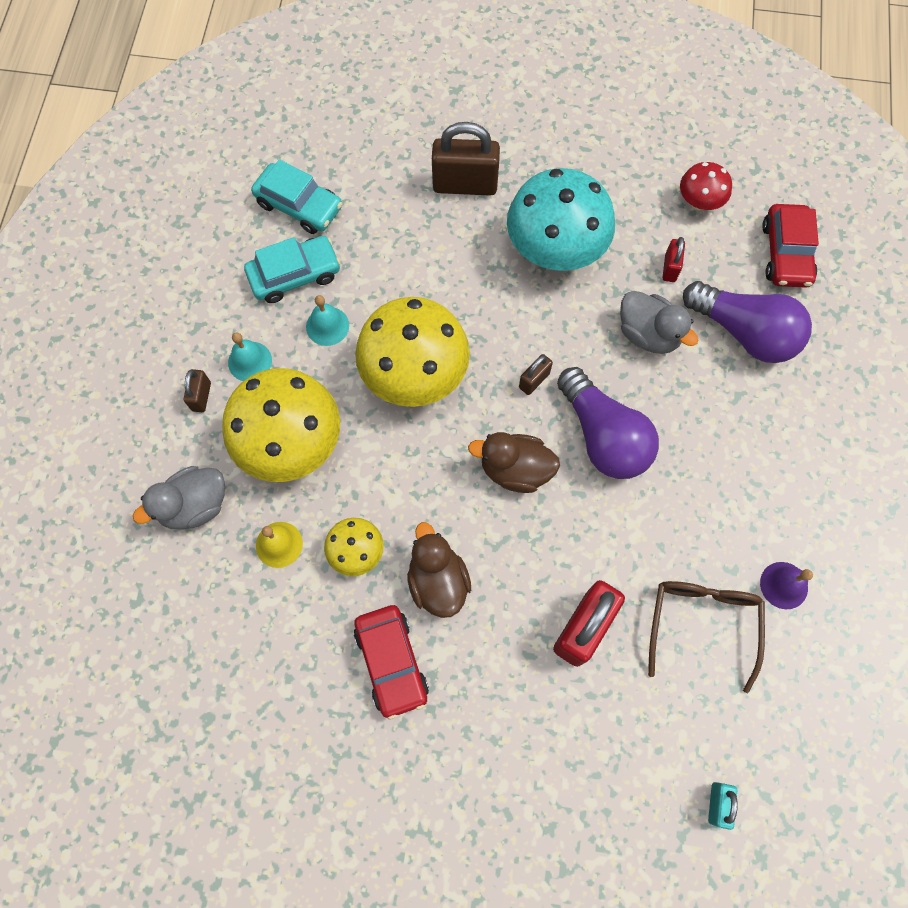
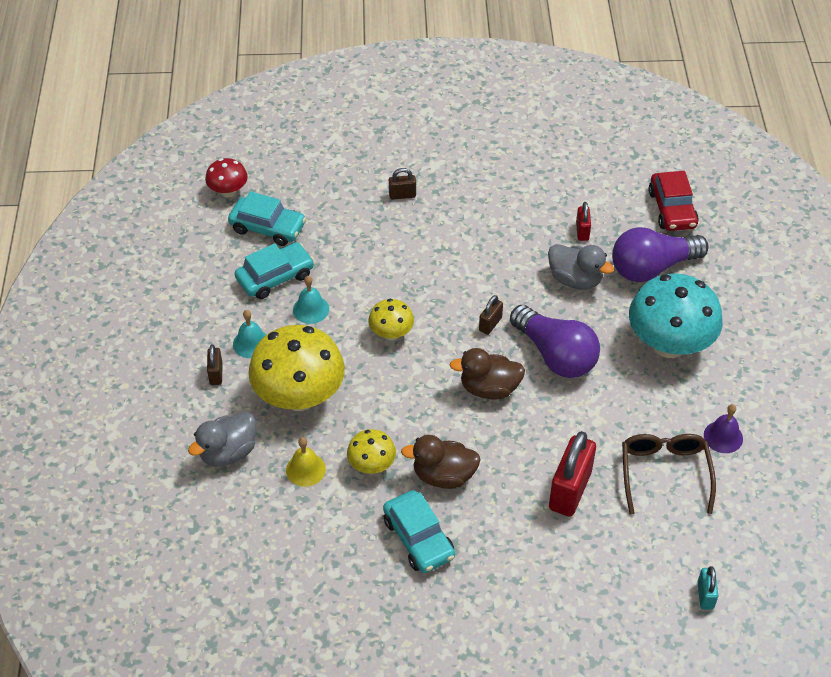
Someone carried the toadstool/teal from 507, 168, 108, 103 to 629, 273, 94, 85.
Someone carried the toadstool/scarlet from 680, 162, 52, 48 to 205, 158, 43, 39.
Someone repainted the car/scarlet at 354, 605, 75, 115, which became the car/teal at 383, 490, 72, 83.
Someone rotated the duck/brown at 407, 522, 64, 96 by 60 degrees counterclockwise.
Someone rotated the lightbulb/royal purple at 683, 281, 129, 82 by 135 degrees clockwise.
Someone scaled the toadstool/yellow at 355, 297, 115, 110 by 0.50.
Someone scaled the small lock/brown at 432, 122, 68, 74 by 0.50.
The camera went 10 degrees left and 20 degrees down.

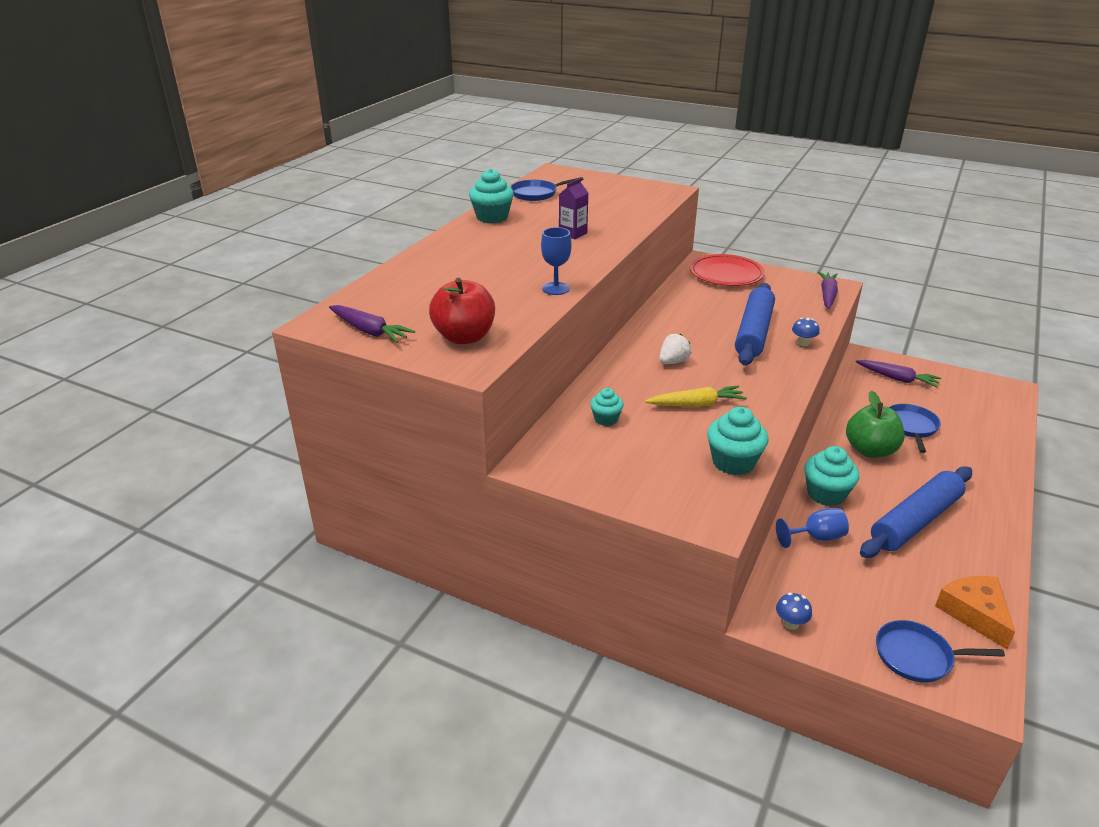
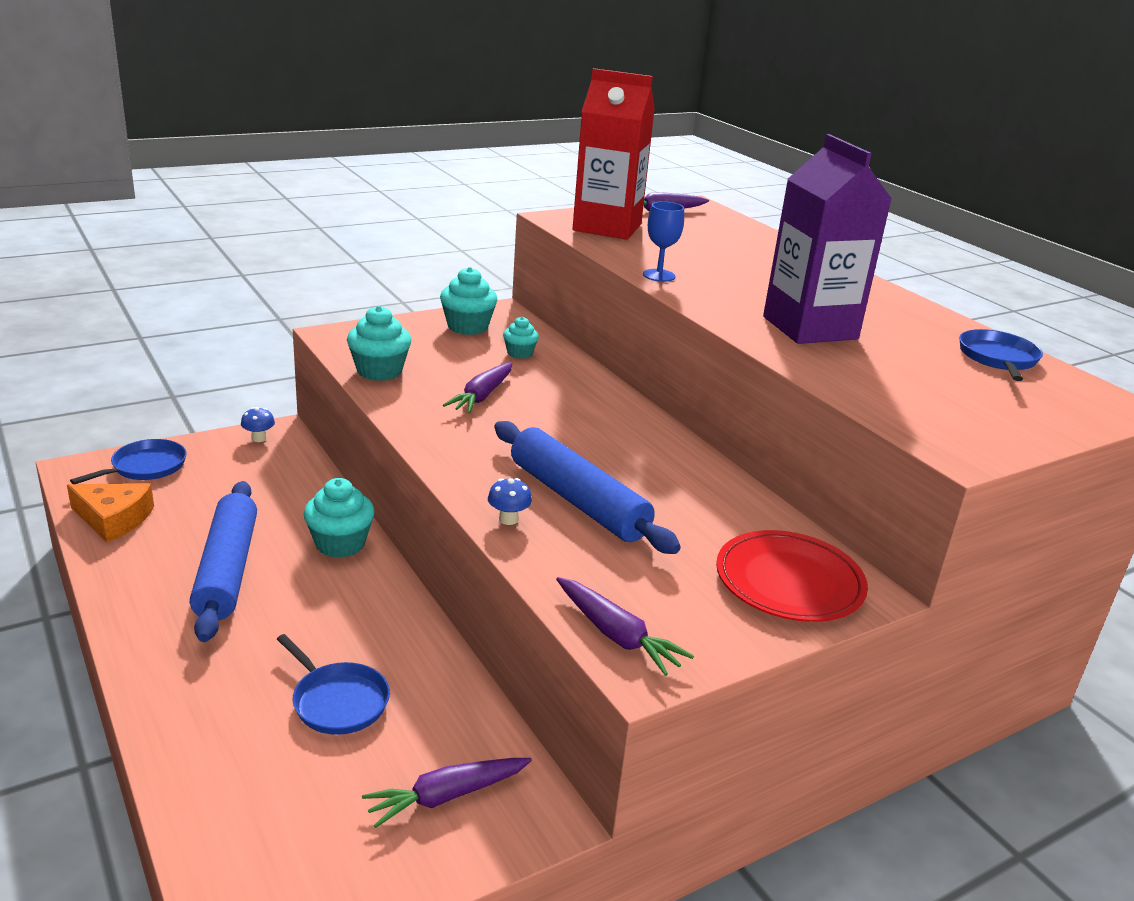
Someone took away the berry/white at 659, 334, 32, 30.
Someone took away the chalice/blue at 776, 508, 73, 40.
Someone took away the toy apple/emerald at 846, 391, 59, 67.
Someone carried the cupcake/teal from 469, 169, 45, 54 to 440, 267, 57, 68.
Someone swapped the toy apple/scarlet at 429, 278, 66, 66 for the juice carton/scarlet at 573, 68, 82, 172.
Someone repainted the toy carrot/yellow at 645, 386, 102, 21, which became the toy carrot/royal purple at 443, 362, 69, 51.
Someone scaled the juice carton/royal purple at 559, 179, 29, 60 by 2.28.
The camera went 120 degrees right and 5 degrees down.

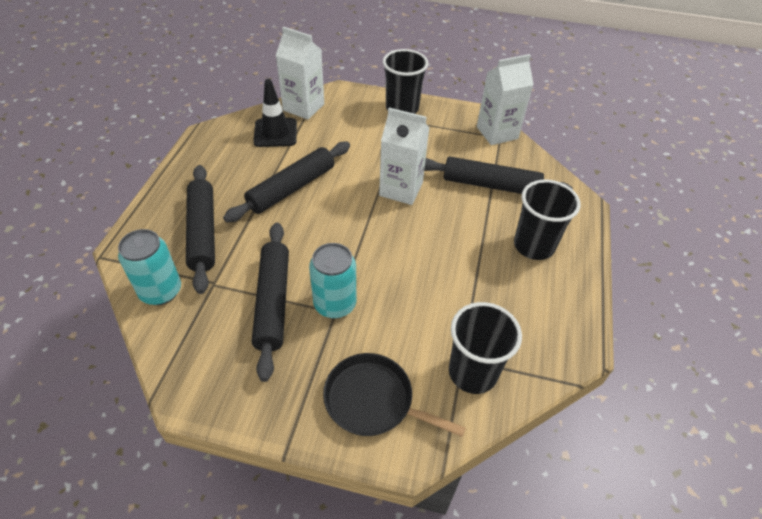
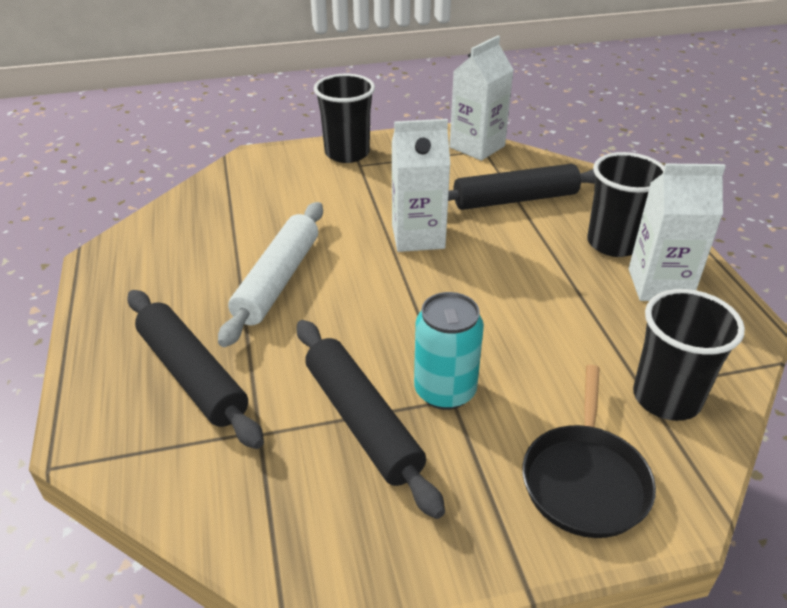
Someone took away the can/teal at 118, 229, 63, 76.
Someone took away the safety cone/jet-black at 253, 79, 44, 68.
Someone carried the juice carton/white from 276, 27, 48, 93 to 629, 163, 97, 138.
Someone repainted the pastry roller/jet-black at 223, 142, 127, 81, which became the pastry roller/white at 218, 202, 105, 145.
Someone rotated the pan/jet-black at 323, 353, 143, 84 by 75 degrees counterclockwise.
The camera went 25 degrees left and 10 degrees down.

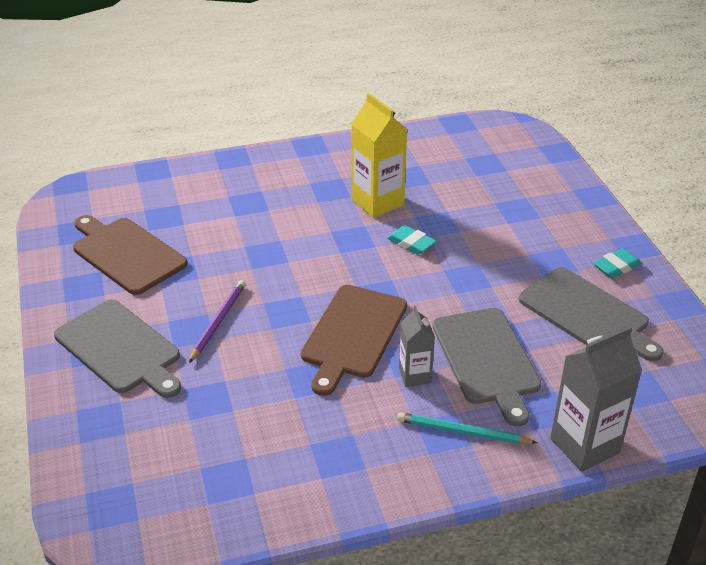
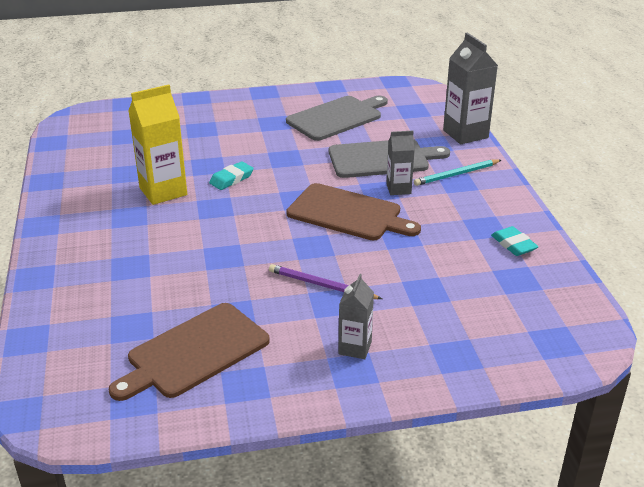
Someone carried the gum eraser/teal from 593, 248, 49, 30 to 491, 226, 48, 30.
Someone swapped the cutting board/gray at 54, 299, 127, 99 for the juice carton/gray at 338, 274, 36, 85.
Someone rotated the lead pencil/teal at 397, 412, 140, 32 by 45 degrees clockwise.
The camera went 85 degrees left and 5 degrees down.

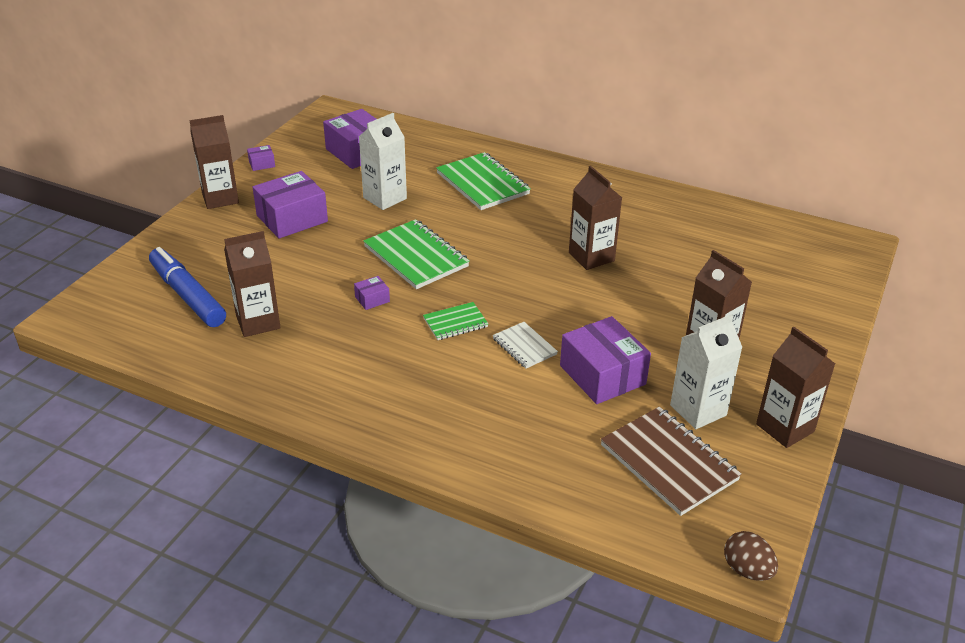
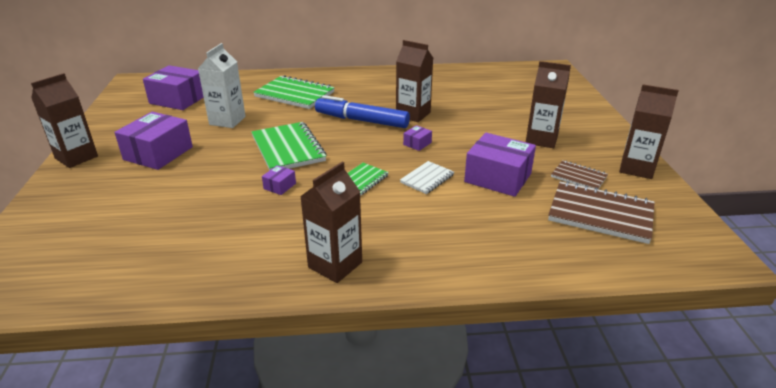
Someone took away the egg shape/brown at 724, 531, 54, 50.
Someone carried the marker/blue from 149, 247, 77, 80 to 315, 95, 95, 33.
Someone carried the juice carton/brown from 224, 231, 57, 106 to 300, 162, 62, 121.
Someone carried the package/royal purple from 247, 145, 28, 26 to 403, 125, 29, 26.
Someone swapped the juice carton/white at 670, 314, 73, 115 for the notepad/brown at 551, 160, 57, 29.
Someone rotated the notepad/emerald at 363, 219, 107, 70 by 45 degrees clockwise.
Someone rotated the notepad/white at 493, 322, 65, 47 by 75 degrees counterclockwise.
The camera went 30 degrees left and 5 degrees down.

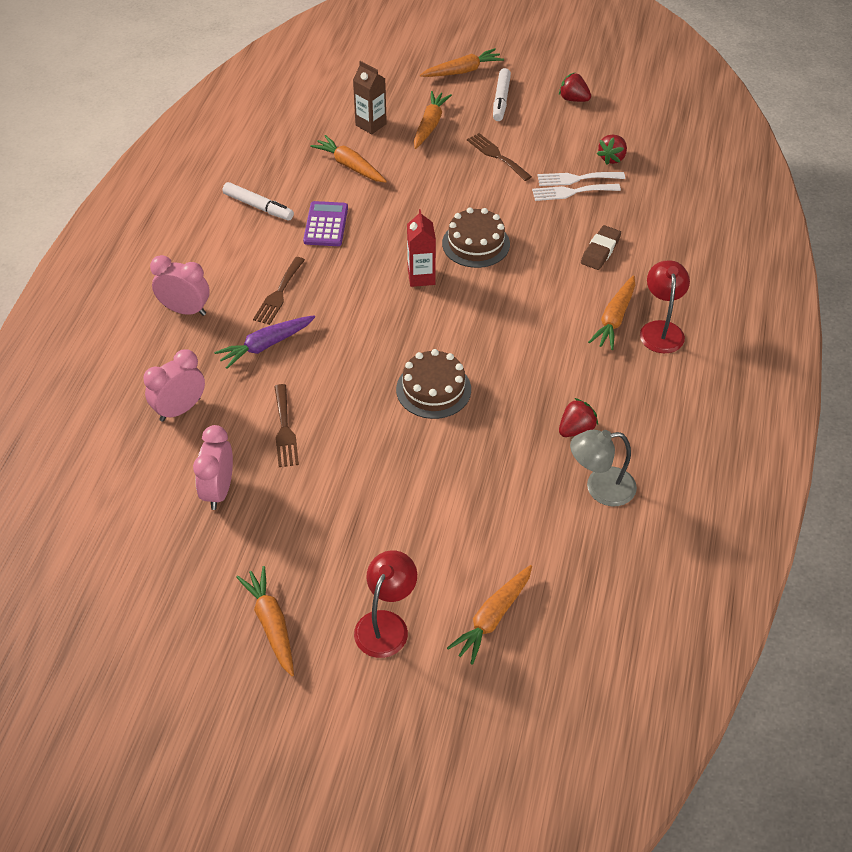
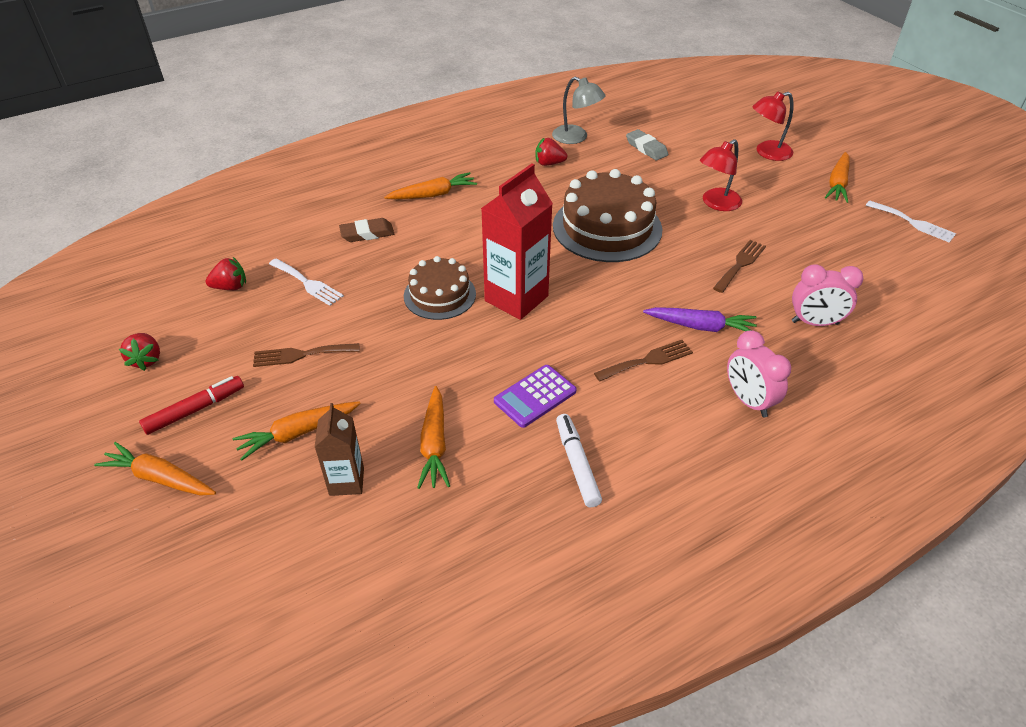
Someone took away the clock/pink at 193, 425, 40, 85.
Someone took away the toy carrot/orange-coloured at 447, 565, 85, 100.
Someone put down the gum eraser/gray at 626, 129, 42, 31.
Someone carried the table fork/white from 537, 172, 88, 14 to 866, 200, 90, 42.
Someone carried the desk lamp/scarlet from 640, 260, 50, 93 to 700, 139, 42, 72.
Someone repainted the marker/white at 493, 68, 18, 53, which became the marker/scarlet at 139, 376, 105, 59.
Someone rotated the table fork/brown at 467, 133, 65, 48 by 75 degrees clockwise.
Someone scaled the gateau/brown at 396, 349, 75, 70 by 1.66.
Someone scaled the juice carton/scarlet at 407, 209, 29, 78 by 1.75.
The camera went 135 degrees left and 5 degrees down.

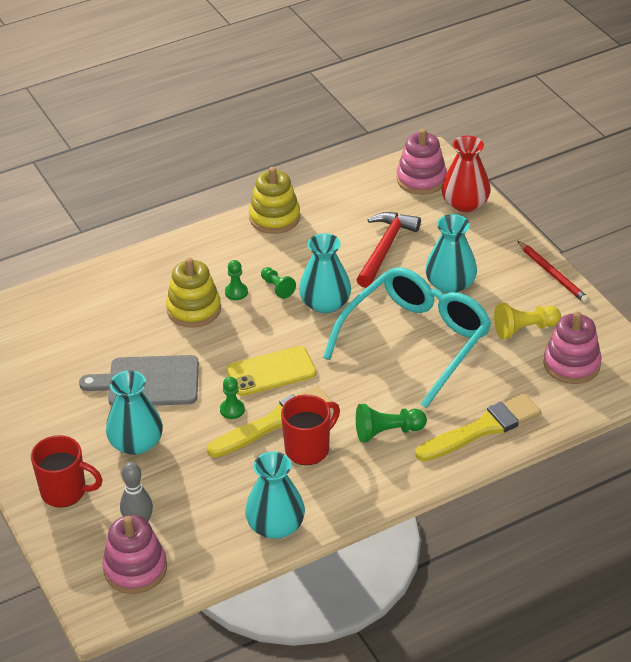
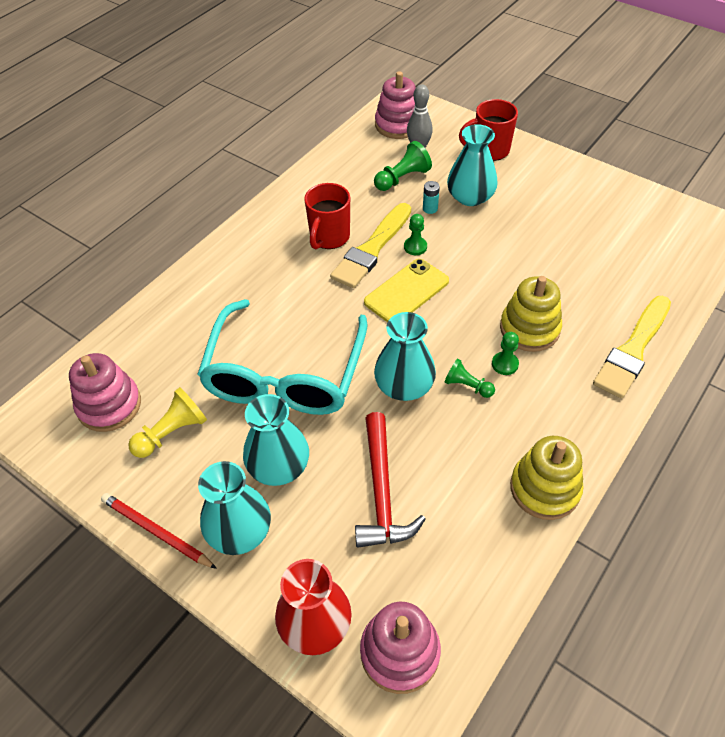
Someone took away the cutting board/gray at 79, 355, 120, 51.
Someone put down the AA battery/teal at 423, 181, 17, 33.
Someone carried the flower vase/teal from 245, 451, 60, 88 to 198, 461, 73, 94.
Someone carried the chess pawn/emerald from 356, 404, 71, 39 to 374, 141, 58, 50.
Someone carried the paintbrush/yellow from 415, 393, 126, 69 to 593, 296, 78, 102.
The camera went 155 degrees right and 10 degrees up.

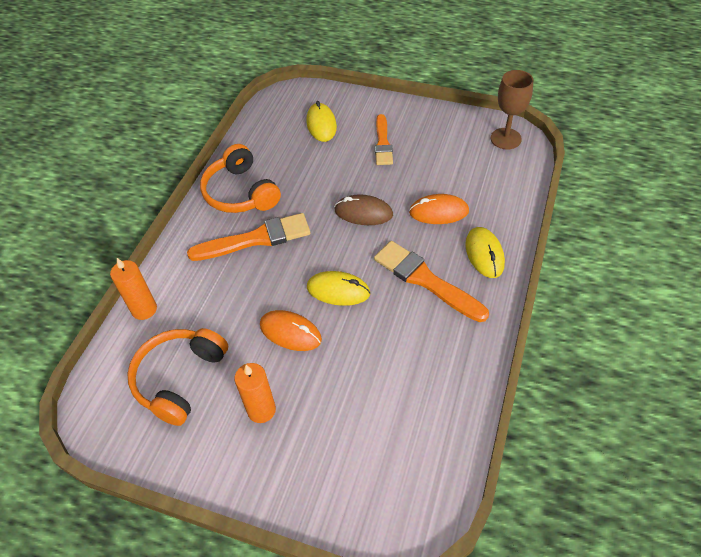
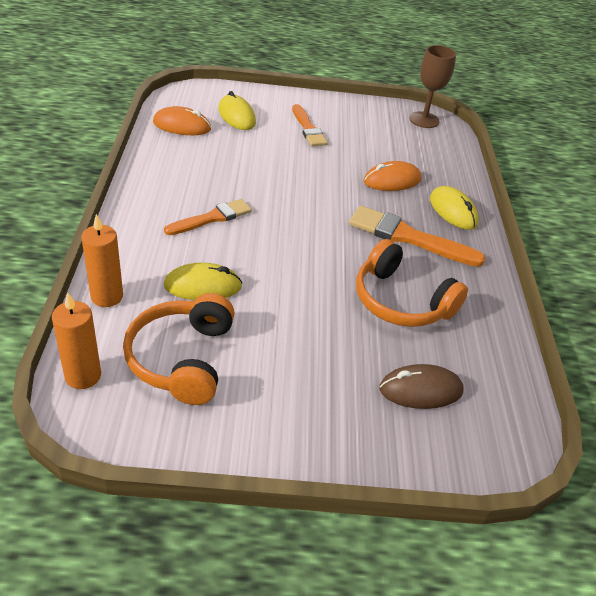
Someone carried the headphones/orange-coloured from 200, 144, 81, 69 to 356, 239, 112, 88.
Someone carried the candle/orange-coloured from 235, 363, 41, 60 to 52, 293, 49, 96.
Someone carried the mouse/orange-coloured from 260, 310, 62, 41 to 153, 106, 58, 29.
Someone carried the mouse/yellow from 307, 271, 63, 35 to 164, 263, 78, 37.
Someone carried the mouse/brown from 334, 194, 59, 31 to 379, 364, 84, 45.
Someone scaled the paintbrush/orange-coloured at 187, 213, 123, 48 by 0.66.
The camera went 25 degrees left and 10 degrees down.

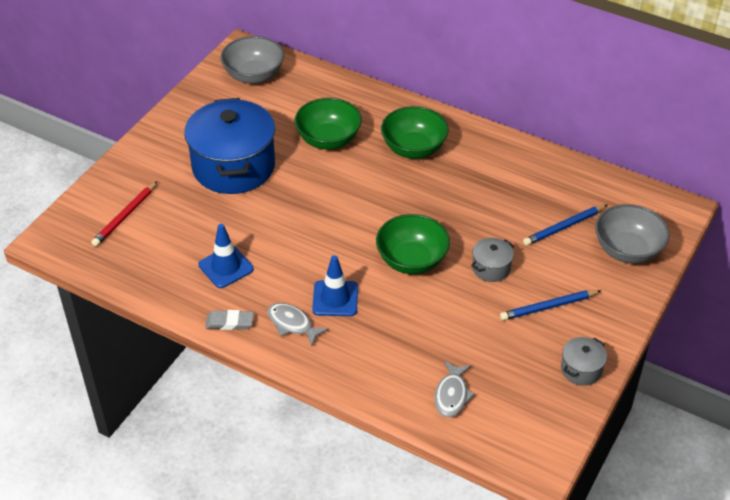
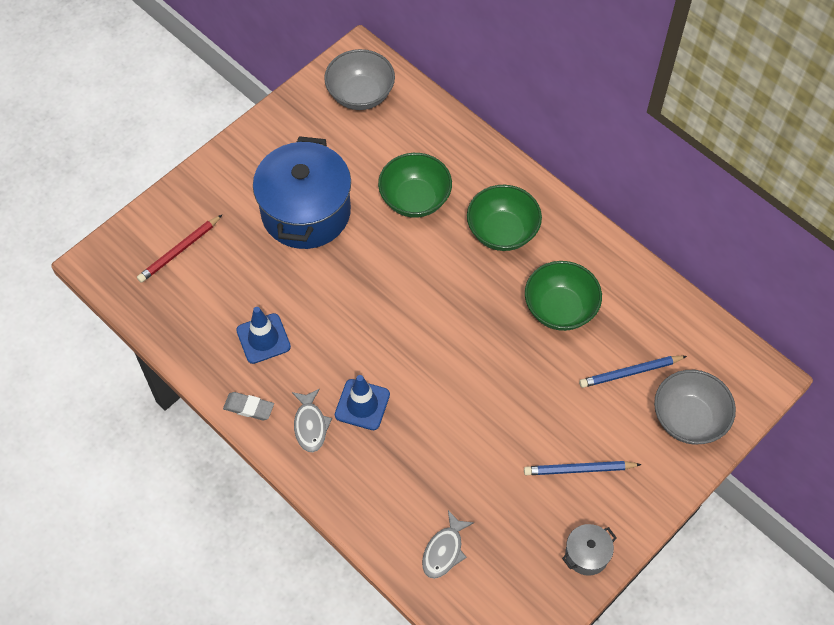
Someone took away the cooking pot/gray at 471, 238, 43, 44.
Someone carried the bowl/emerald from 376, 214, 74, 60 to 525, 261, 77, 70.
Someone rotated the toy fish/gray at 267, 303, 62, 43 by 150 degrees counterclockwise.
The camera went 15 degrees right and 15 degrees up.

